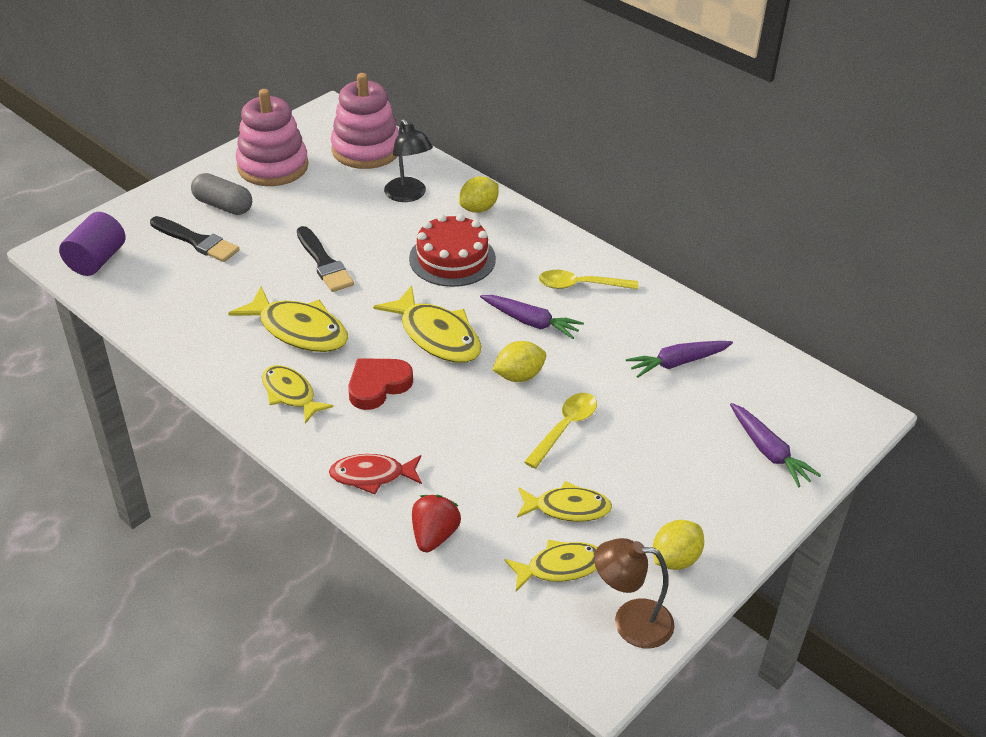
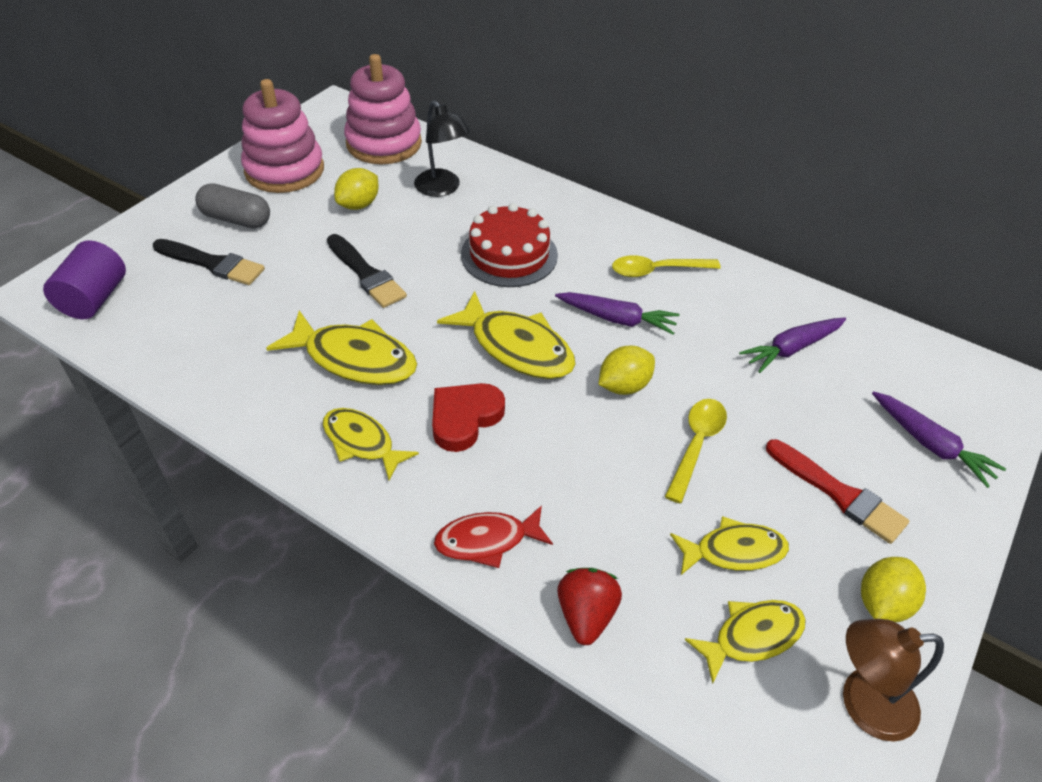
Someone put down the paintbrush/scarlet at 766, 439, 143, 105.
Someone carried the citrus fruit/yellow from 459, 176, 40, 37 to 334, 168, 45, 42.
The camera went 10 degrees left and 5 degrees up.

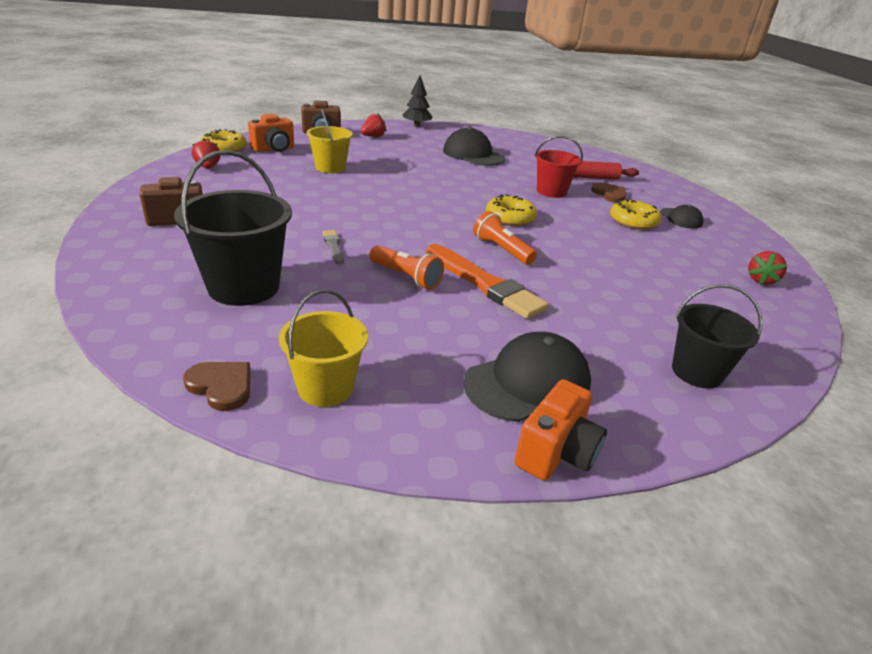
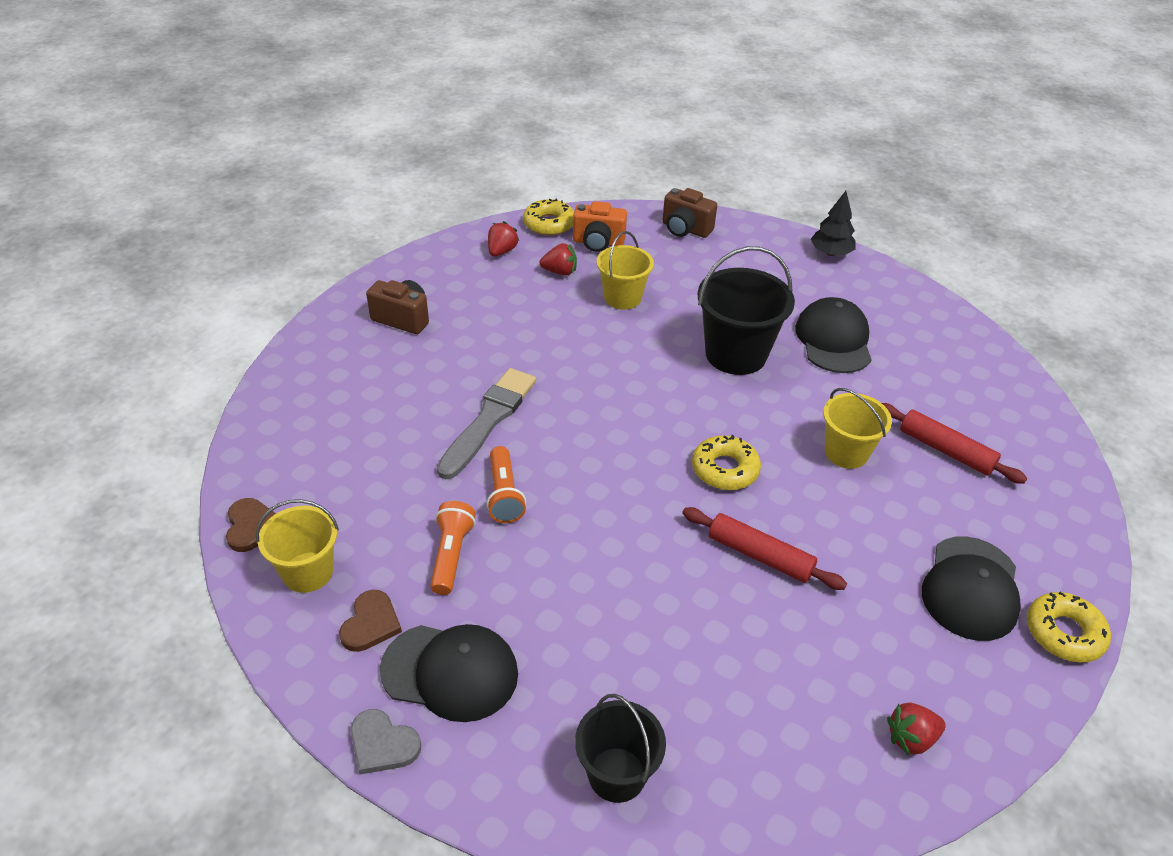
Someone took away the paintbrush/orange-coloured at 426, 244, 123, 75.
Someone put down the pastry roller/scarlet at 682, 507, 165, 83.
Someone carried the bucket/jet-black from 174, 150, 118, 156 to 697, 246, 98, 129.
Someone carried the berry/scarlet from 361, 113, 26, 24 to 540, 243, 37, 33.
Someone carried the torch/orange-coloured from 473, 211, 64, 54 to 430, 501, 46, 94.
Someone carried the heart/brown from 591, 182, 35, 21 to 339, 590, 63, 62.
Someone carried the donut/yellow from 610, 199, 51, 31 to 1027, 592, 84, 70.
Someone swapped the photo camera/orange-coloured at 515, 379, 92, 101 for the heart/gray at 351, 709, 70, 66.
Someone repainted the bucket/scarlet at 535, 136, 48, 62, which became the bucket/yellow at 823, 388, 69, 81.
Someone scaled the paintbrush/gray at 322, 230, 22, 34 by 2.15.
Someone scaled the peaked cap/jet-black at 660, 205, 43, 24 by 1.77.
The camera went 45 degrees right and 10 degrees up.

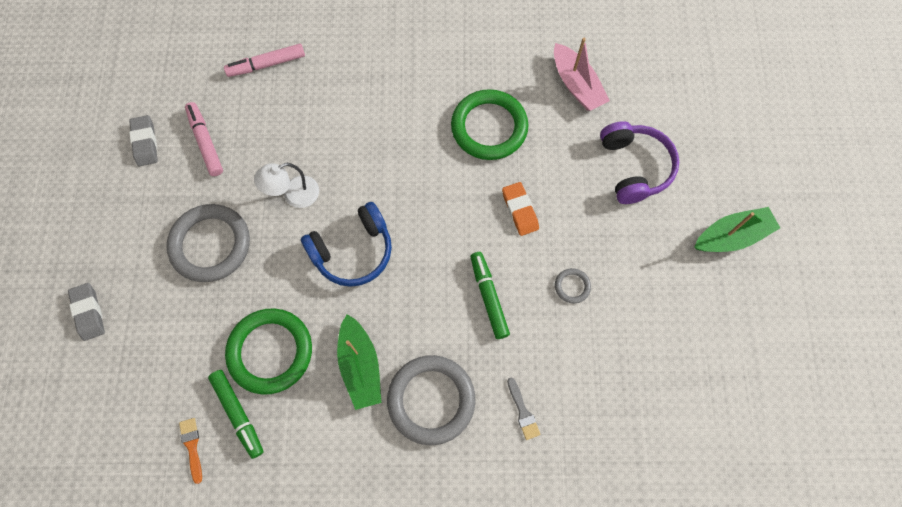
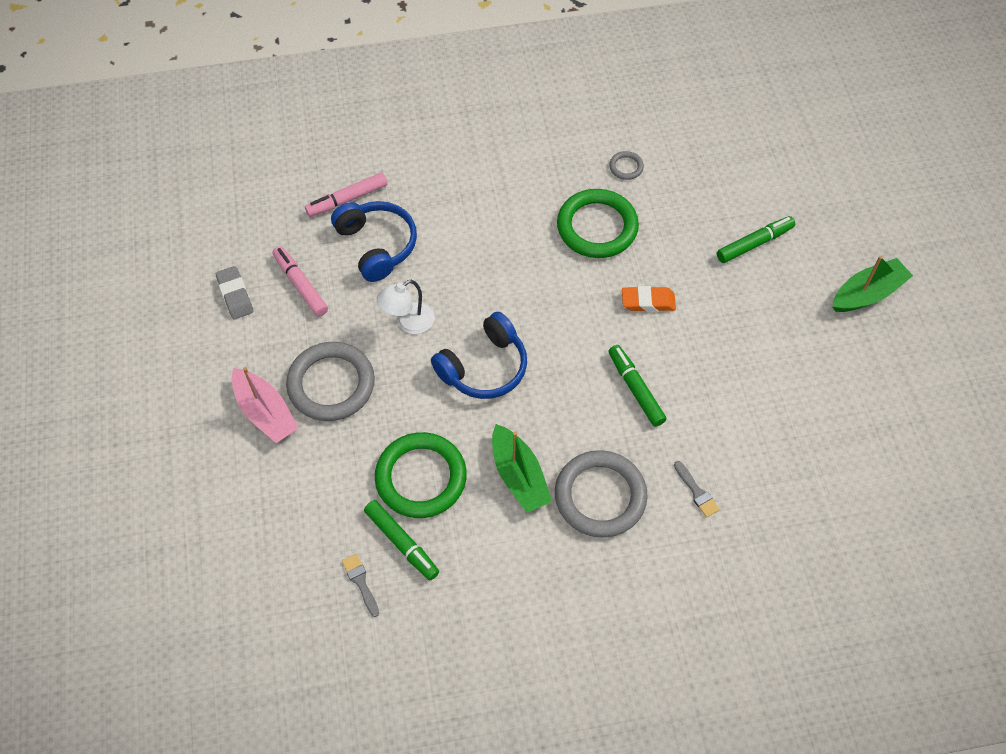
Someone took away the gum eraser/gray at 68, 283, 37, 58.
Someone put down the headphones/blue at 331, 201, 86, 81.
Someone carried the boat/pink from 554, 38, 56, 73 to 231, 367, 68, 76.
Someone carried the hoop/gray from 555, 268, 36, 35 to 609, 151, 35, 29.
Someone swapped the headphones/royal purple at 600, 121, 79, 83 for the marker/emerald at 717, 216, 78, 47.
Someone repainted the paintbrush/orange-coloured at 179, 418, 23, 66, which became the paintbrush/gray at 342, 554, 37, 63.
Someone rotated the gum eraser/orange-coloured at 502, 182, 37, 54 by 60 degrees counterclockwise.
The camera went 10 degrees left and 10 degrees down.

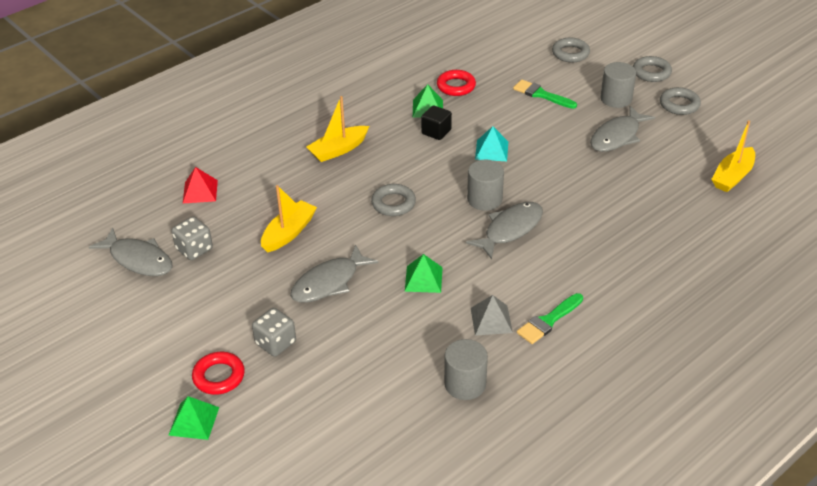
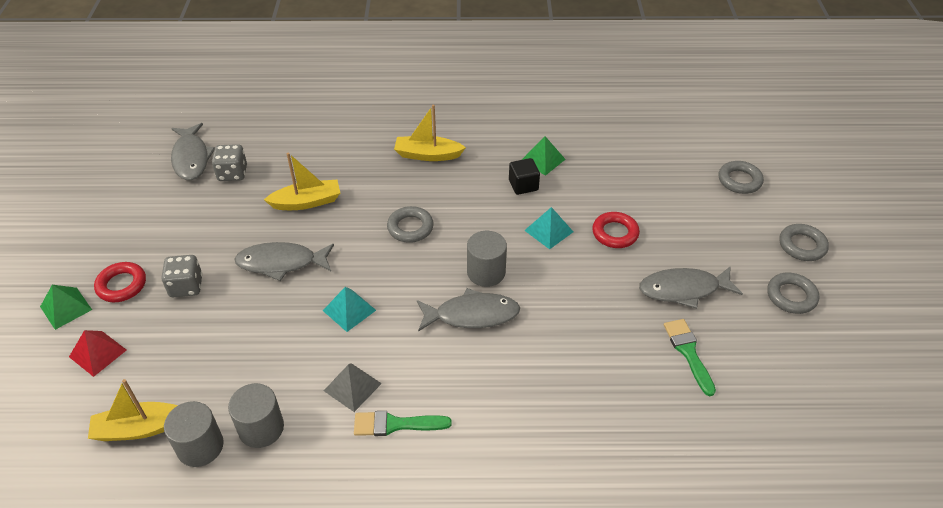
Someone carried the solid pyramid/scarlet from 183, 167, 35, 36 to 69, 330, 57, 47.
Someone carried the hoop/scarlet from 437, 70, 39, 26 to 592, 212, 48, 36.
Someone carried the paintbrush/emerald from 513, 79, 64, 30 to 664, 319, 52, 77.
Someone carried the cylinder/gray from 600, 62, 36, 46 to 164, 401, 60, 66.
Someone carried the boat/yellow from 711, 121, 44, 71 to 88, 379, 90, 62.
Someone repainted the solid pyramid/emerald at 405, 254, 38, 39, which became the solid pyramid/teal at 323, 287, 53, 45.
The camera went 40 degrees right and 5 degrees up.

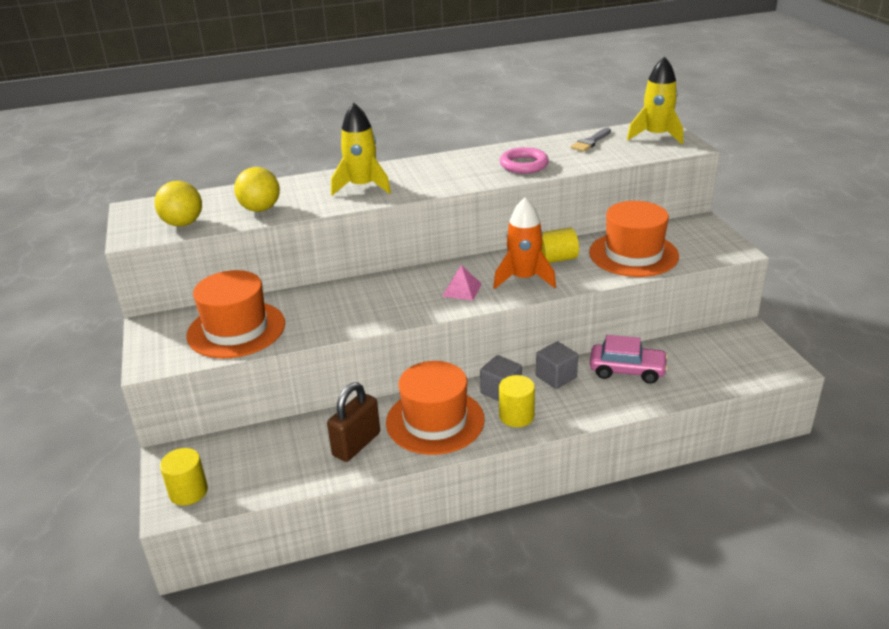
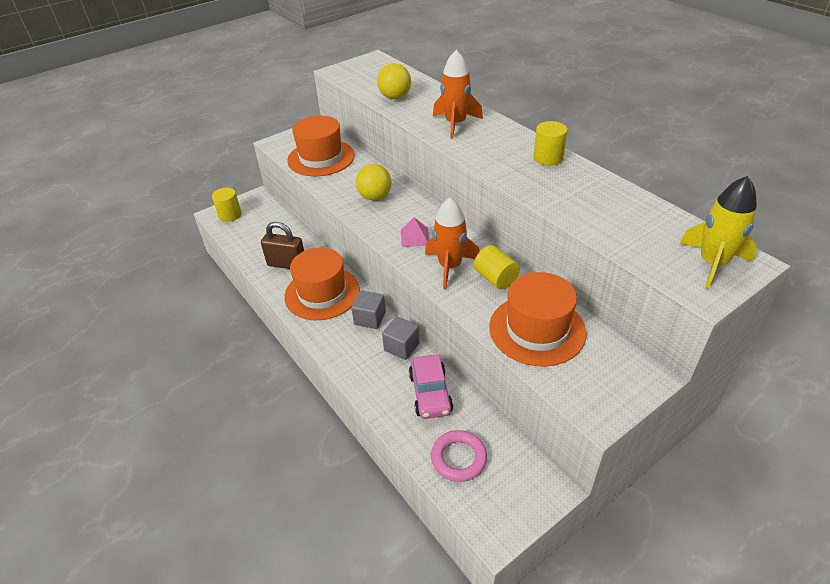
Someone took away the paintbrush/gray at 571, 128, 40, 24.
Someone carried the ball/yellow from 154, 181, 48, 46 to 356, 164, 36, 36.
Someone carried the cylinder/yellow from 499, 375, 36, 52 to 533, 121, 34, 45.
Someone carried the hoop/pink from 500, 147, 49, 26 to 431, 430, 56, 52.
Someone repainted the spaceship/yellow at 331, 103, 60, 92, which became the spaceship/orange-coloured at 433, 50, 50, 89.
The camera went 70 degrees right and 10 degrees up.

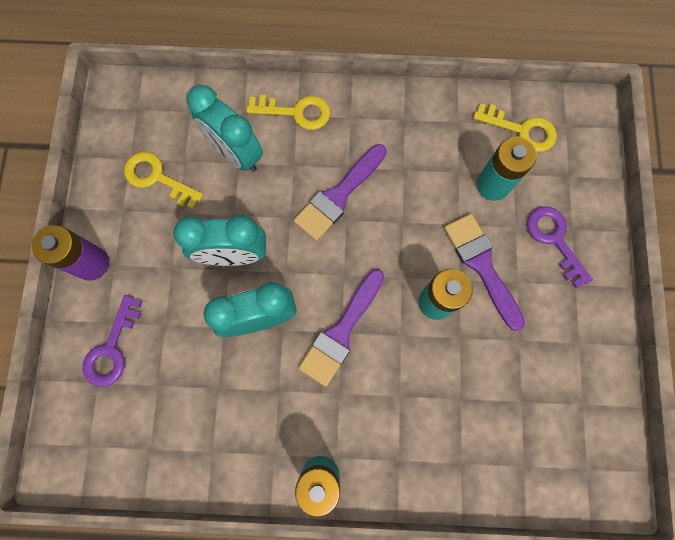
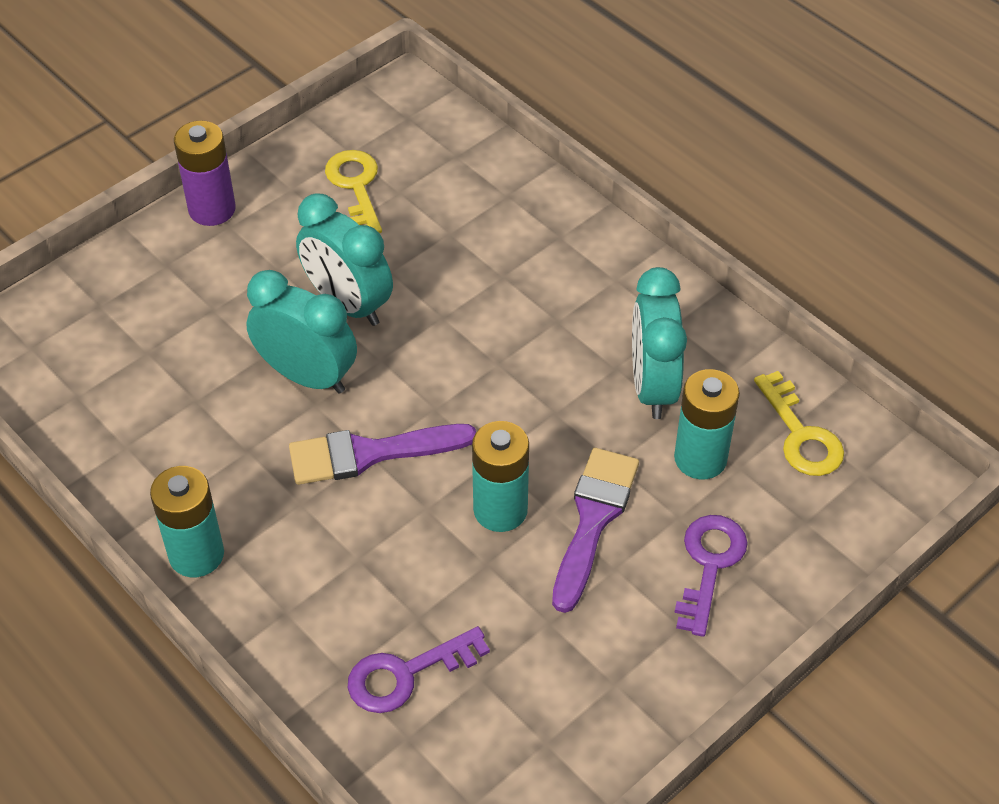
Someone took away the key/yellow at 246, 95, 85, 35.
Someone took away the paintbrush/royal purple at 294, 144, 93, 97.
Someone carried the key/royal purple from 83, 295, 59, 92 to 348, 626, 142, 87.
Someone carried the clock/teal from 187, 85, 76, 87 to 632, 267, 55, 152.
The camera went 45 degrees right and 25 degrees down.

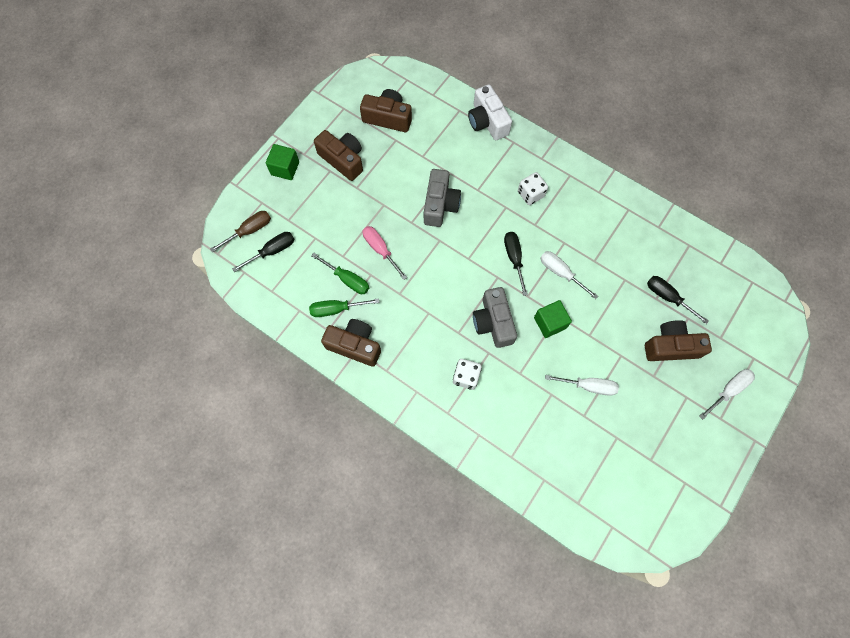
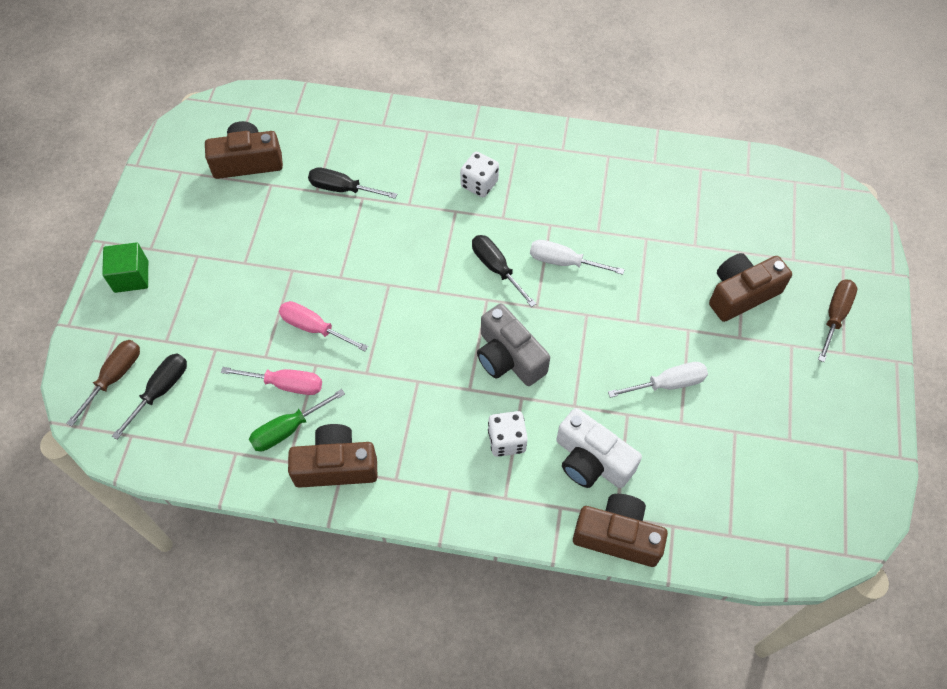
Someone took away the photo camera/gray at 424, 169, 37, 58.
Someone took away the solid cube/emerald at 534, 300, 38, 38.
Someone carried the photo camera/brown from 314, 130, 49, 51 to 573, 494, 95, 73.
Someone carried the photo camera/white from 468, 84, 44, 56 to 556, 408, 86, 80.
Someone carried the hand screwdriver/jet-black from 647, 276, 62, 48 to 308, 167, 89, 32.
Someone repainted the hand screwdriver/emerald at 311, 253, 58, 41, which became the hand screwdriver/pink at 221, 367, 101, 28.
Someone repainted the hand screwdriver/white at 699, 369, 56, 51, which became the hand screwdriver/brown at 818, 279, 39, 83.
The camera went 25 degrees left and 10 degrees down.

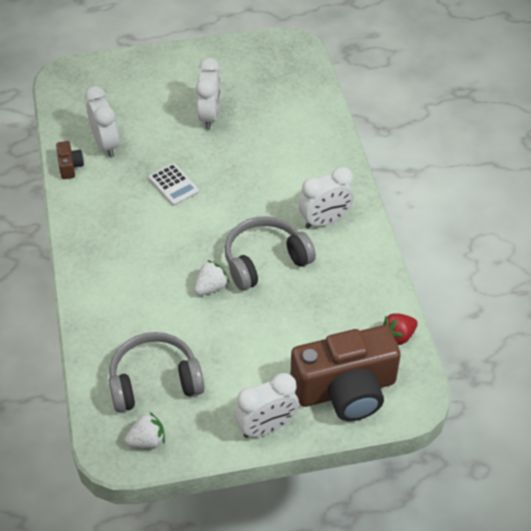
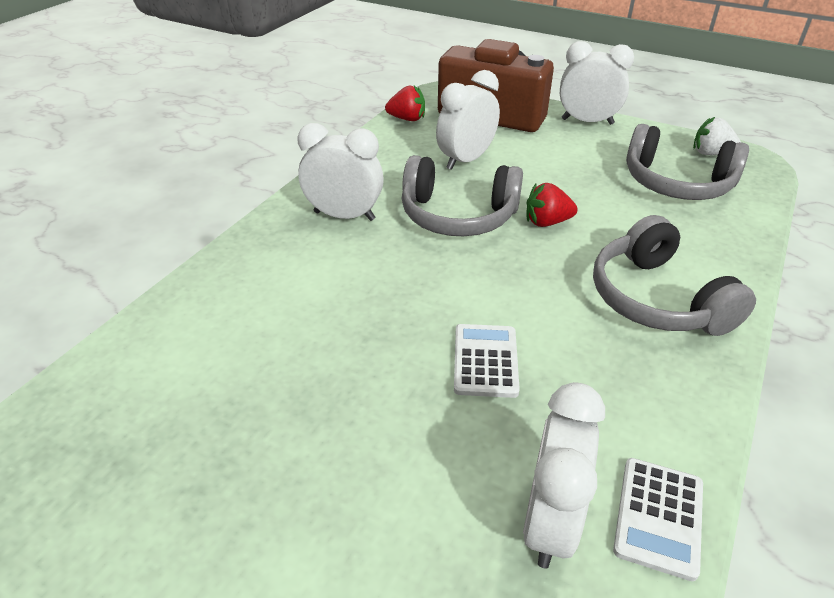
Someone put down the headphones/gray at 593, 215, 163, 121.
Someone carried the clock/white from 196, 58, 25, 72 to 436, 70, 64, 100.
Someone swapped the photo camera/brown at 56, 141, 28, 38 for the pocket calculator/white at 613, 458, 90, 123.
Someone repainted the berry/white at 194, 260, 35, 35, which became the berry/scarlet at 526, 183, 52, 44.
The camera went 140 degrees left and 10 degrees down.

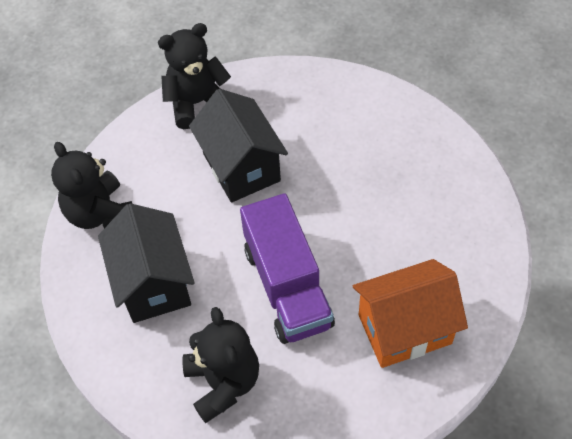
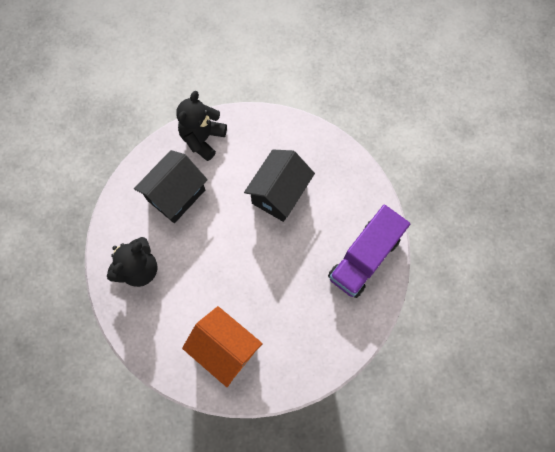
Someone took away the teddy bear/jet-black at 158, 23, 73, 106.
Someone carried the truck/royal purple from 240, 193, 95, 151 to 328, 205, 82, 93.
The camera went 55 degrees right and 15 degrees up.

